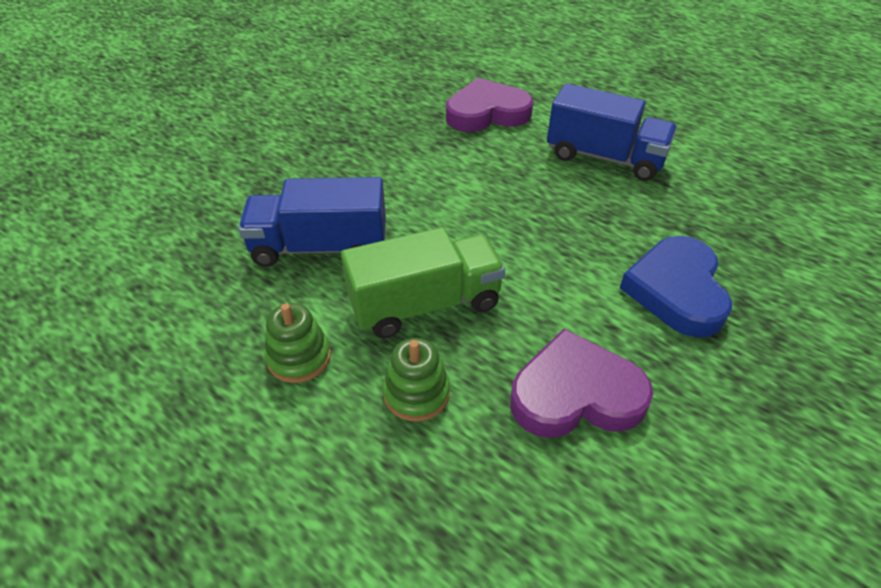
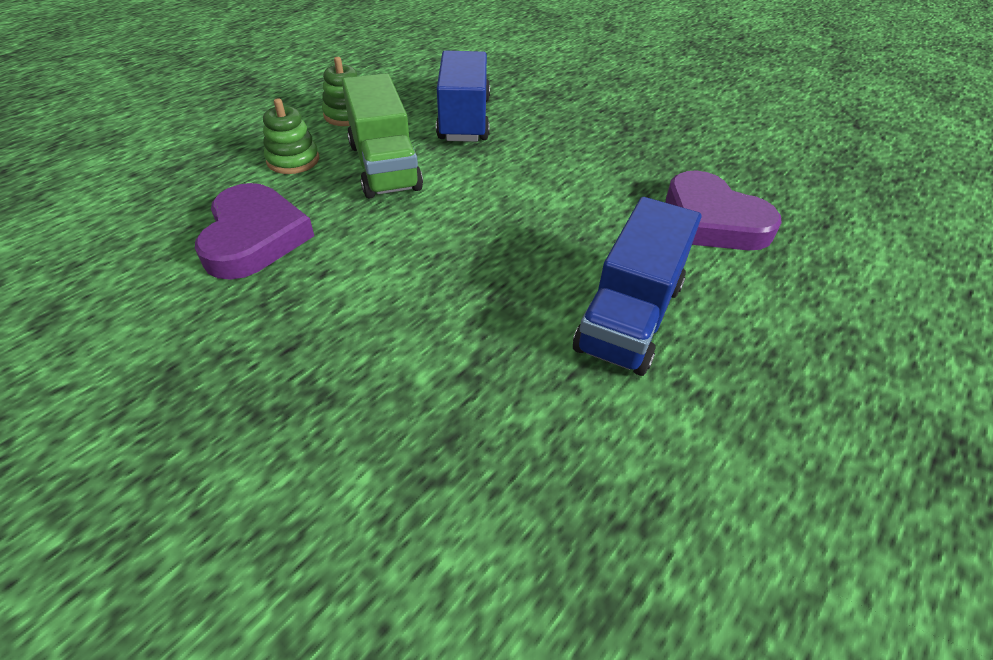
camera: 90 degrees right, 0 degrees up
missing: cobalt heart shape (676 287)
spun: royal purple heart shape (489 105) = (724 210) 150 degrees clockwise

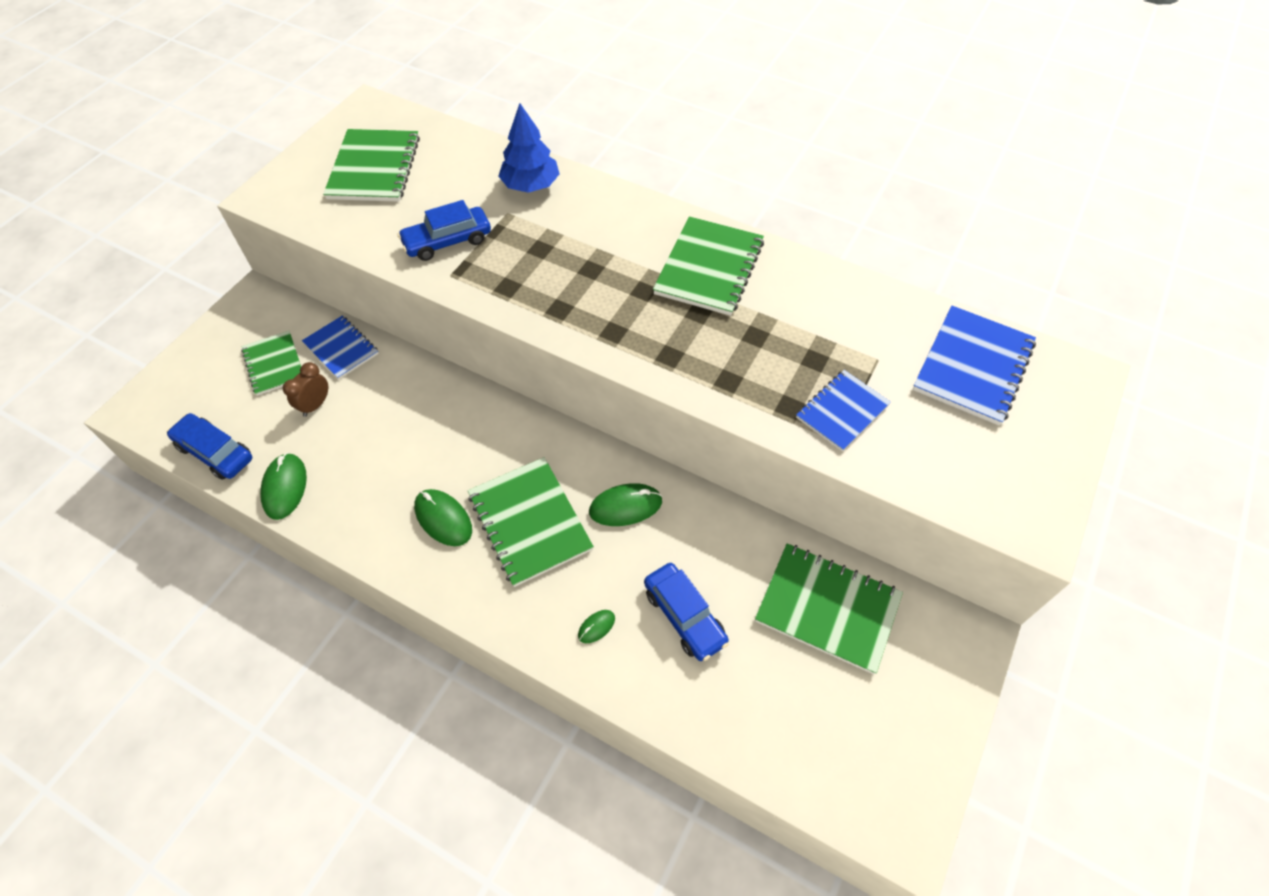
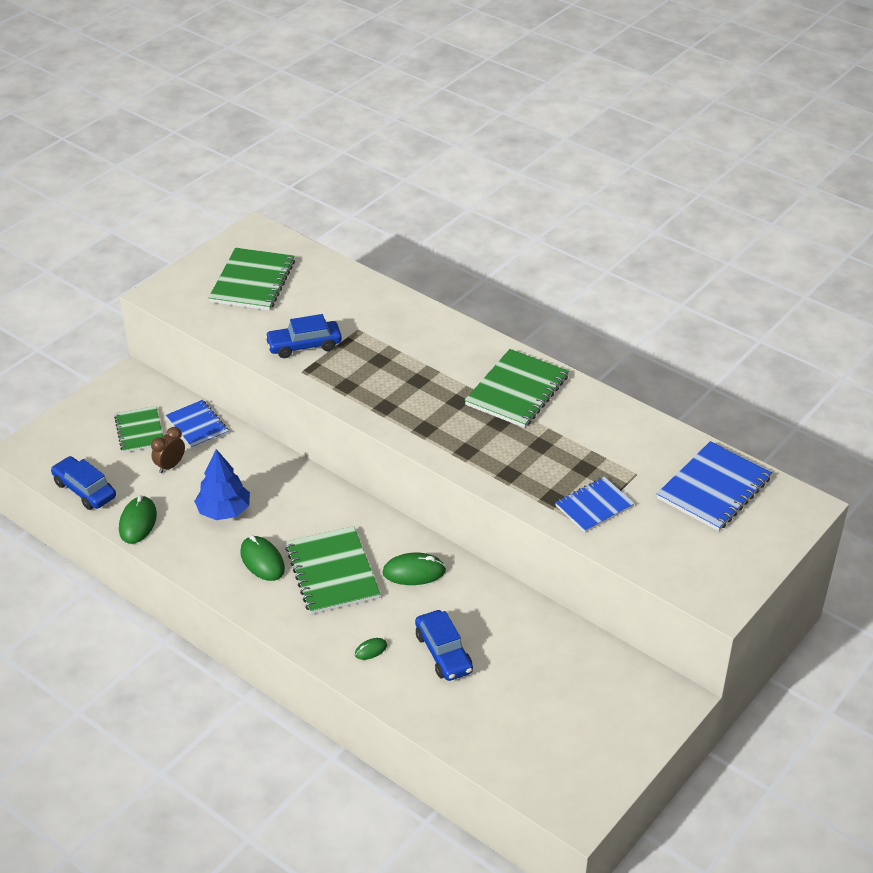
camera: 10 degrees right, 15 degrees down
missing: green exercise book (829 608)
relocated: cobalt tree (529 148) to (222 484)

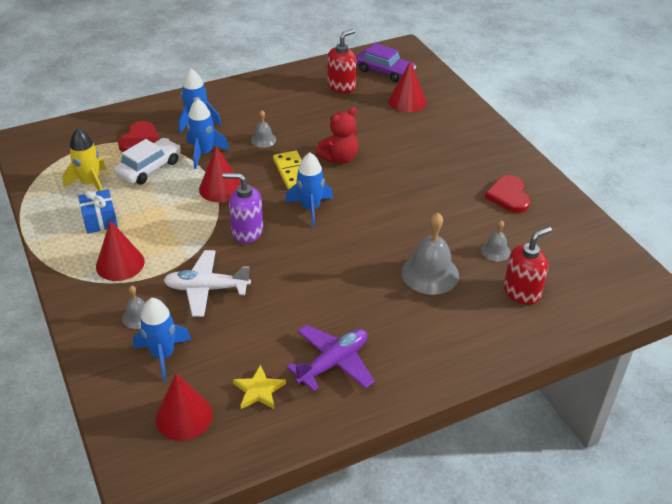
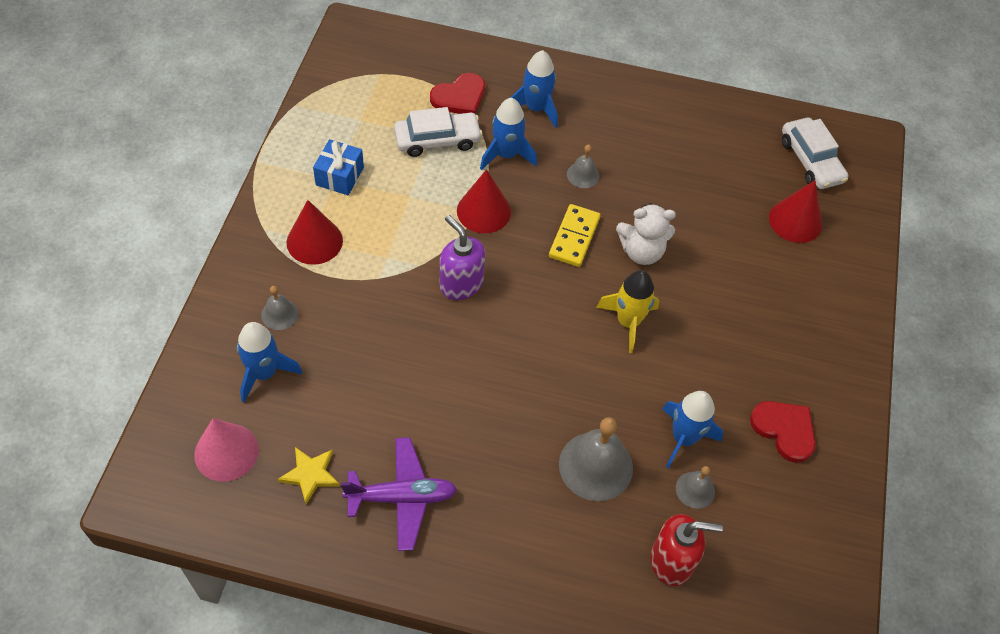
camera: 35 degrees right, 15 degrees up
missing: scarlet soap dispenser (341 61); white aeroplane (207 283)
relocated: yellow rocket (84 159) to (627 311); cobalt rocket (309 190) to (692 430)
colour: royal purple car (386 62) to white car (815 153); scarlet teddy bear (337 135) to white teddy bear (646 234); scarlet cone shape (184 407) to pink cone shape (226 450)
spun: scarlet heart shape (507 194) = (783 432) 105 degrees clockwise

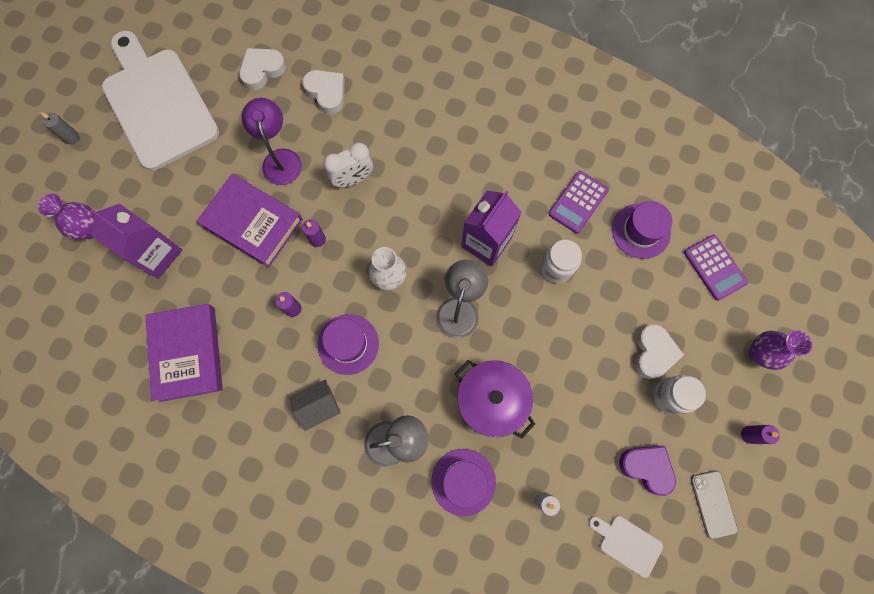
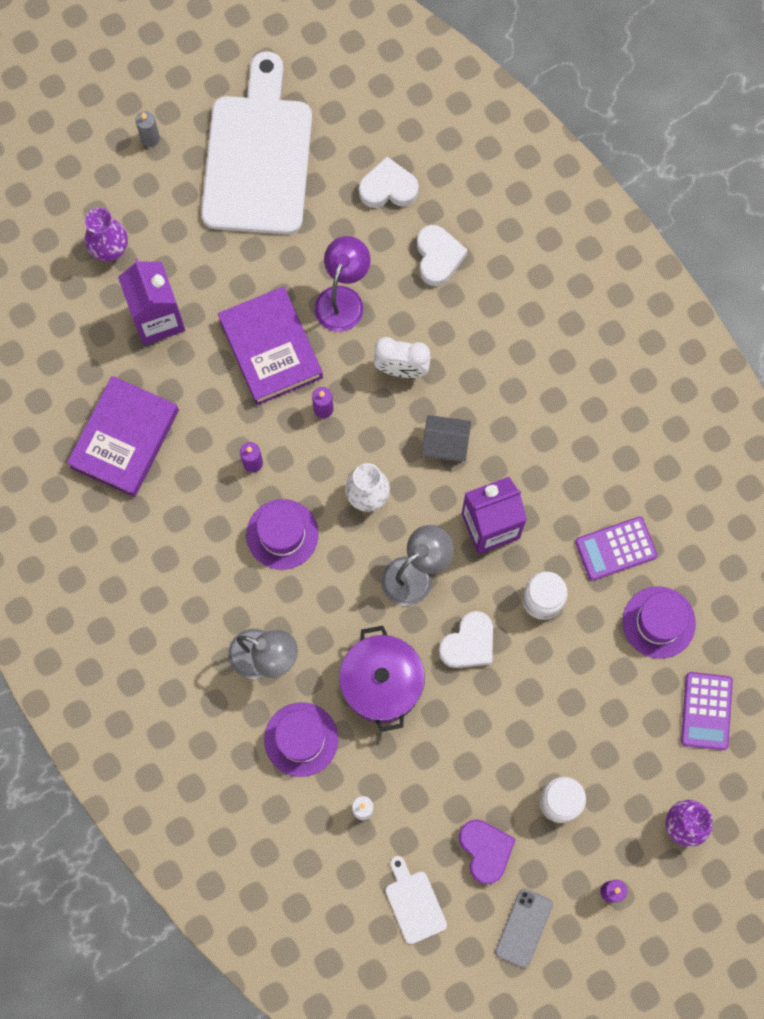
camera: 35 degrees right, 0 degrees up
relocated: white heart shape (659 351) to (466 639); gray house (315 405) to (446 438)

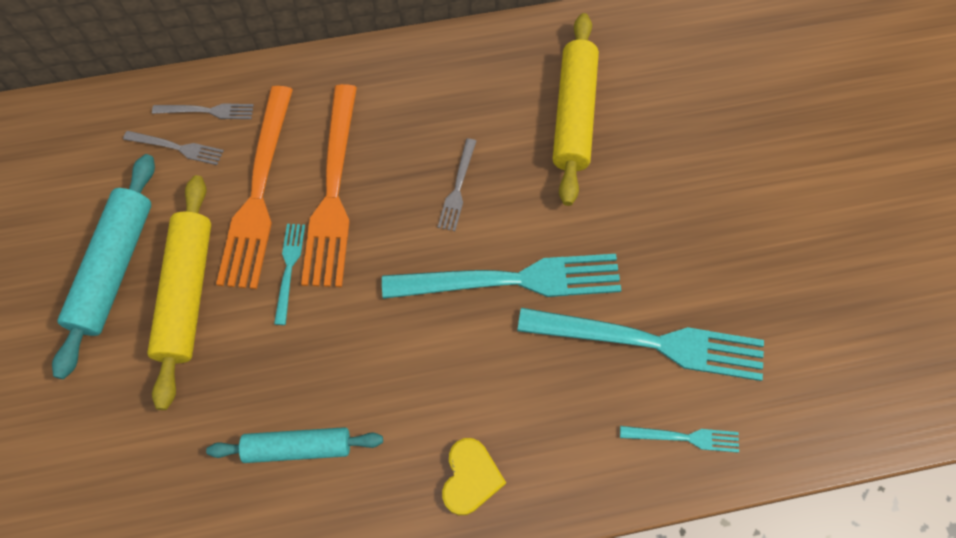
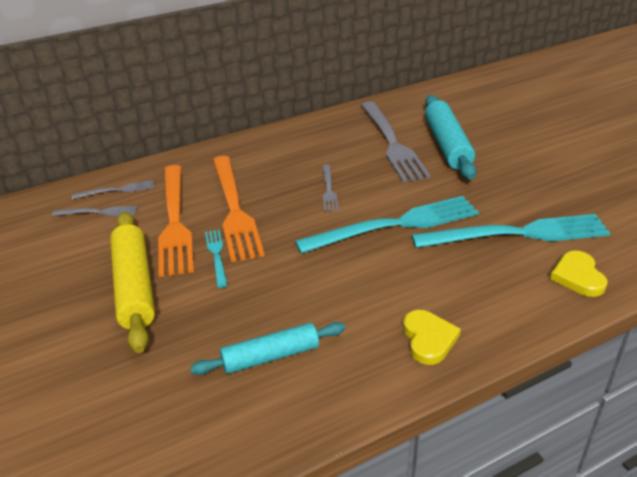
camera: 15 degrees left, 30 degrees down
relocated: aqua dough roller (103 266) to (450 137)
exchanged: yellow dough roller (576 109) to gray table fork (396 141); aqua table fork (679 439) to yellow heart shape (579 274)

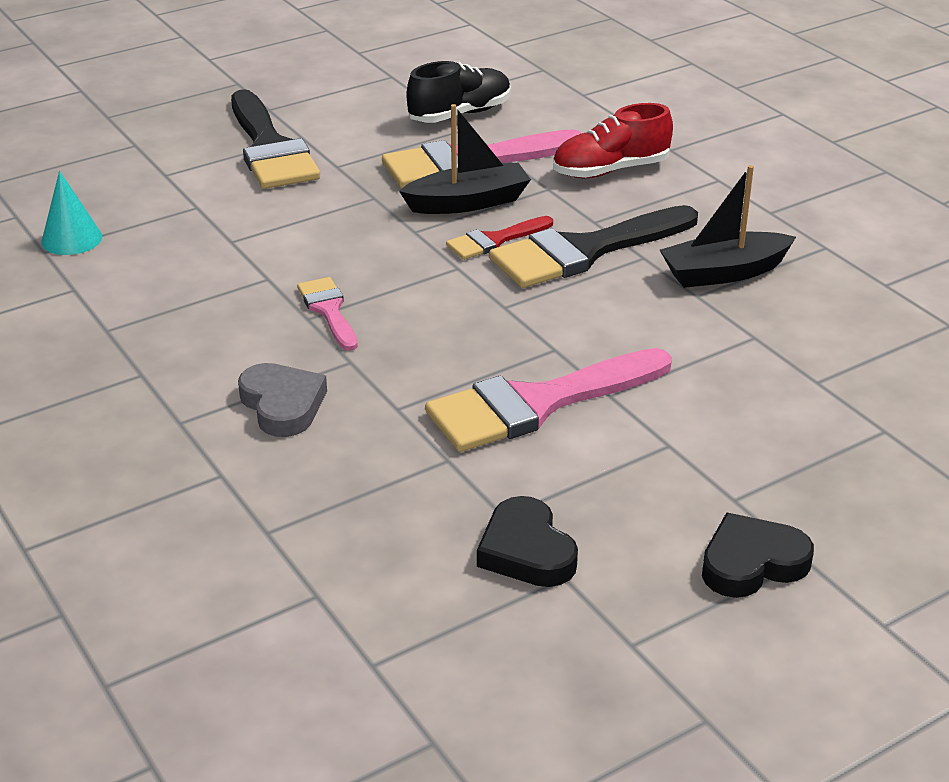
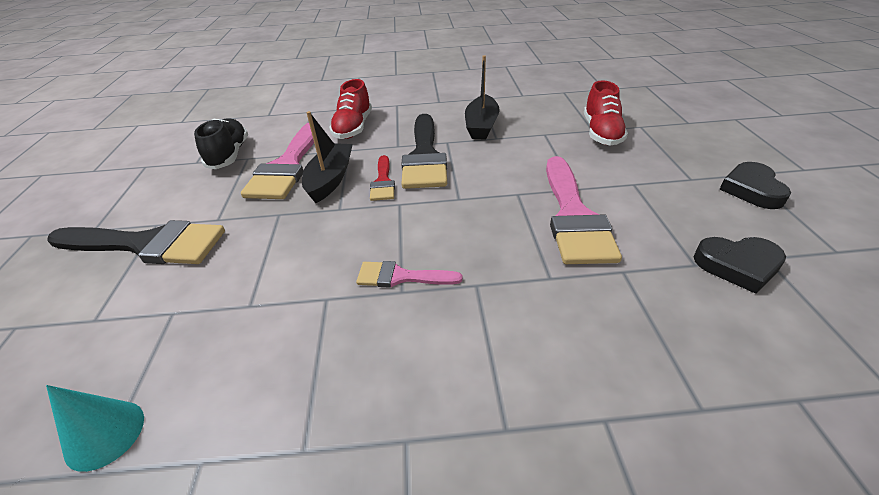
camera: 60 degrees left, 5 degrees up
missing: gray heart shape (282 400)
appeared: scarlet lace-up shoe (606 113)

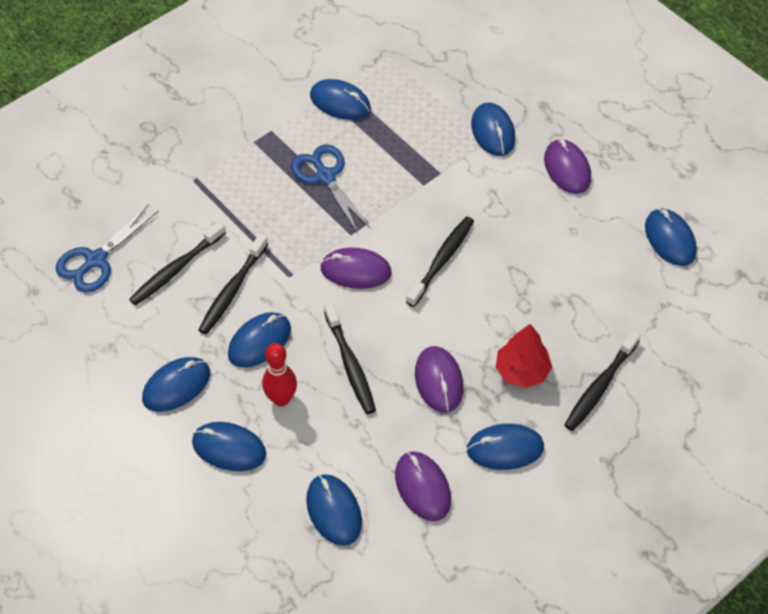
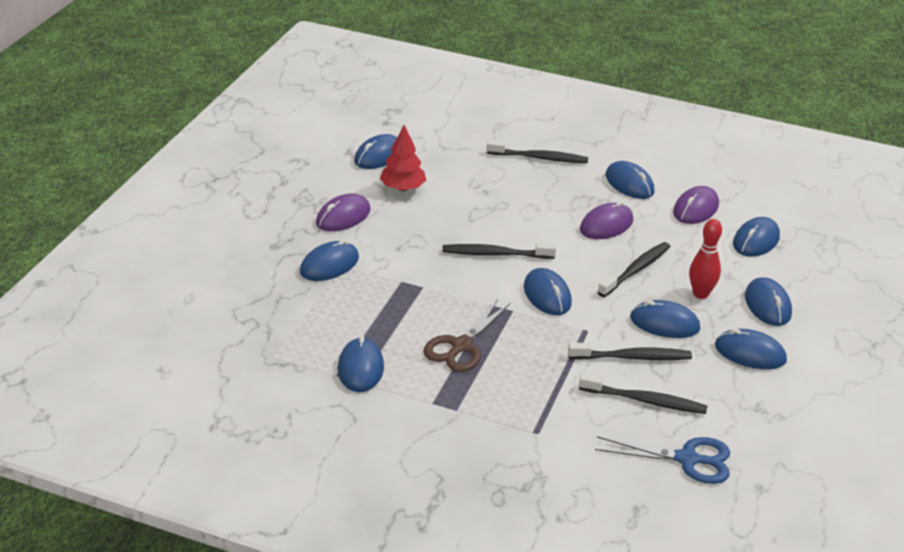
camera: 120 degrees left, 20 degrees down
relocated: scarlet tree (524 356) to (403 158)
colour: cobalt pair of scissors (331 188) to brown pair of scissors (467 335); royal purple mouse (356 268) to cobalt mouse (548 291)

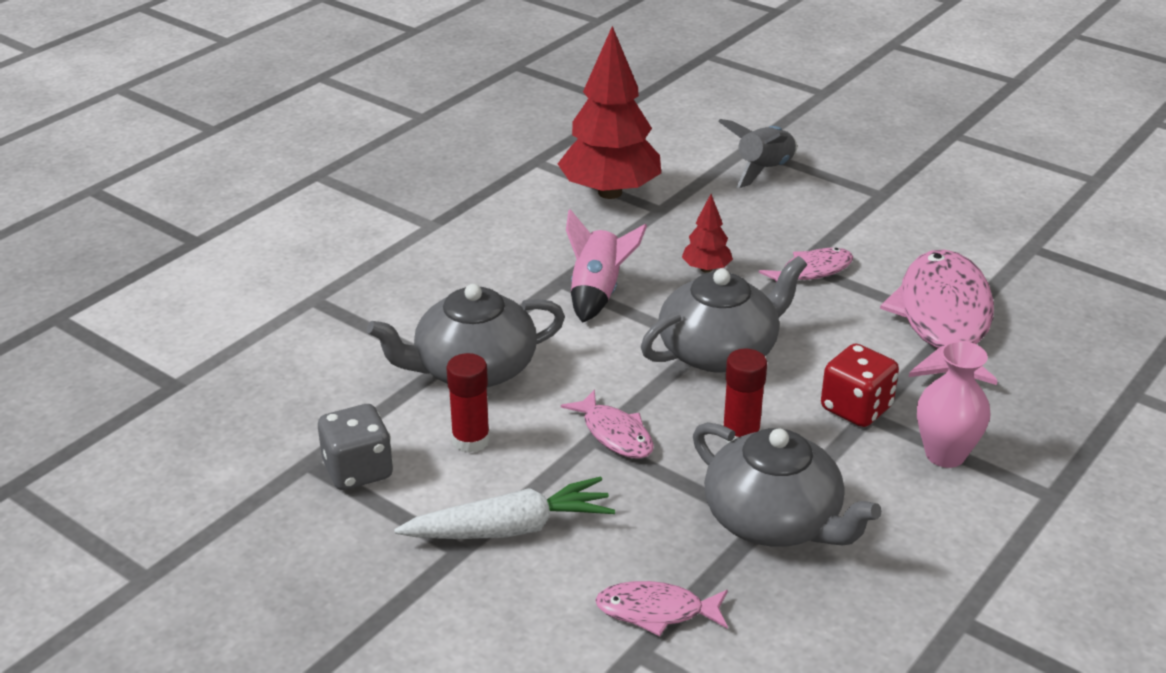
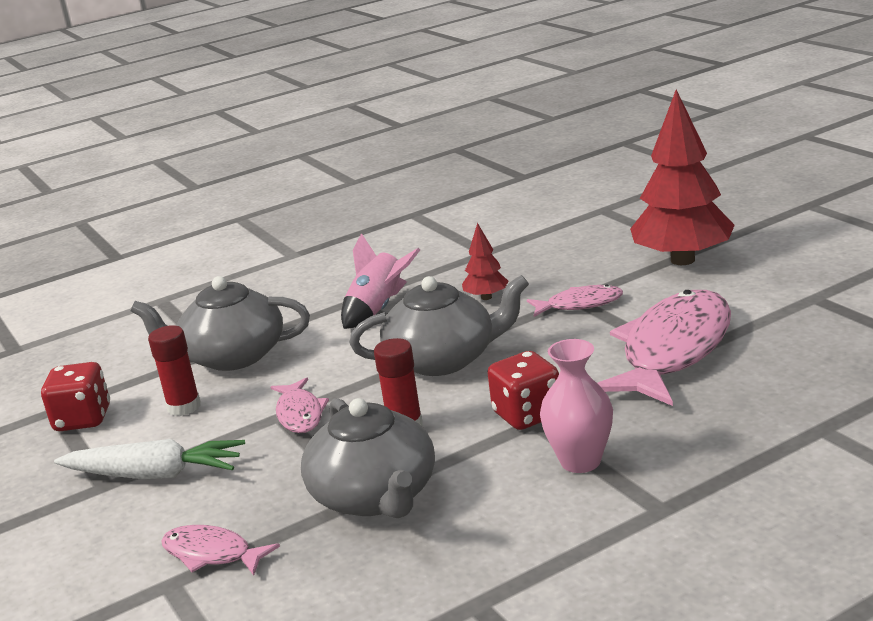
camera: 25 degrees right, 10 degrees down
missing: gray rocket (757 153)
relocated: scarlet tree (609 112) to (682 177)
colour: gray dice (355 447) to scarlet dice (75 396)

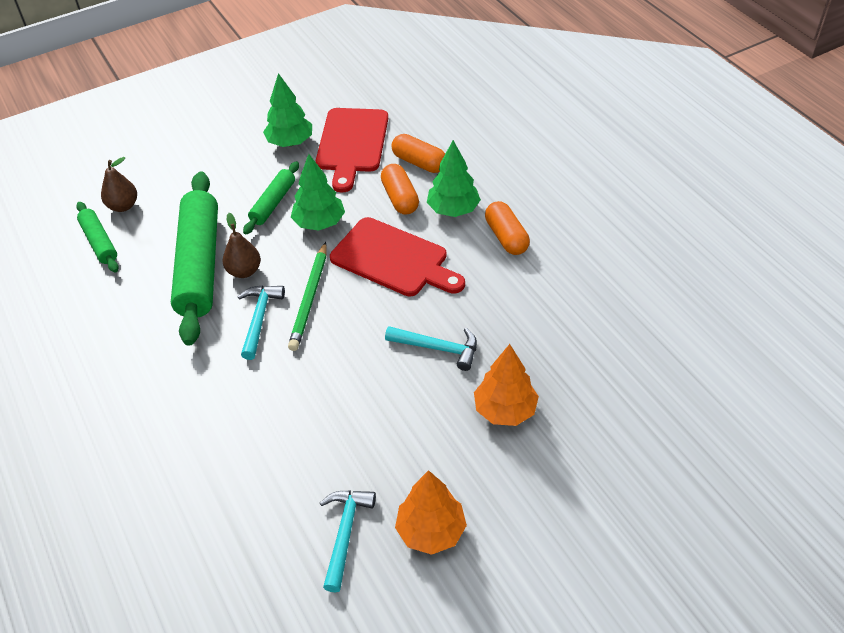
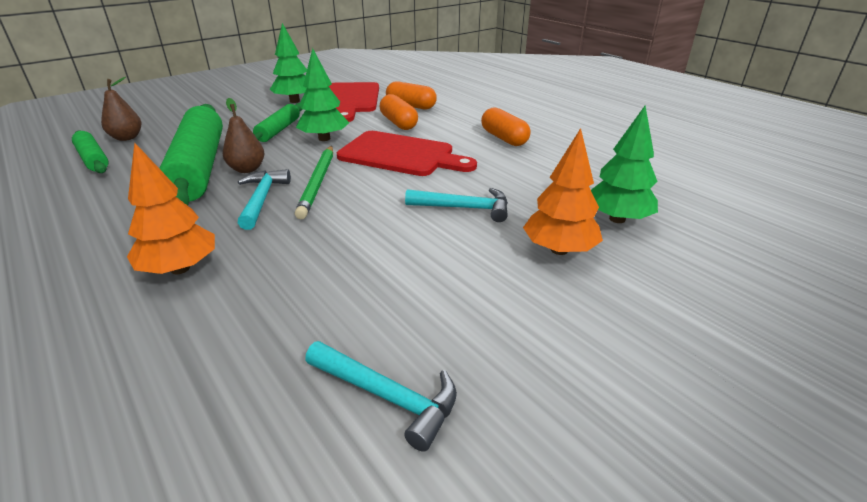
camera: 10 degrees left, 15 degrees down
relocated: green tree (454 178) to (624 164); orange tree (431 512) to (171 208)
spun: aqua carpenter's hammer (348 541) = (381 396) 120 degrees clockwise

